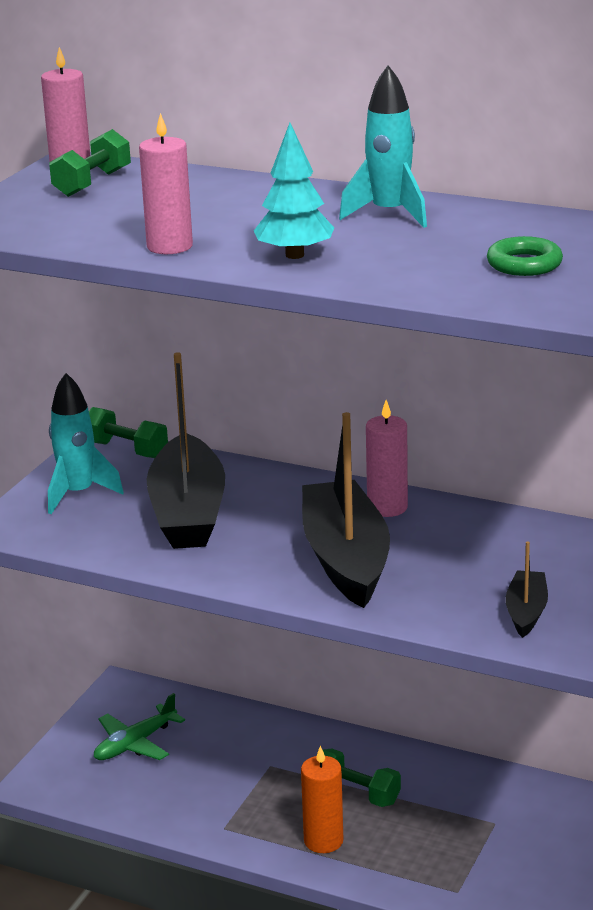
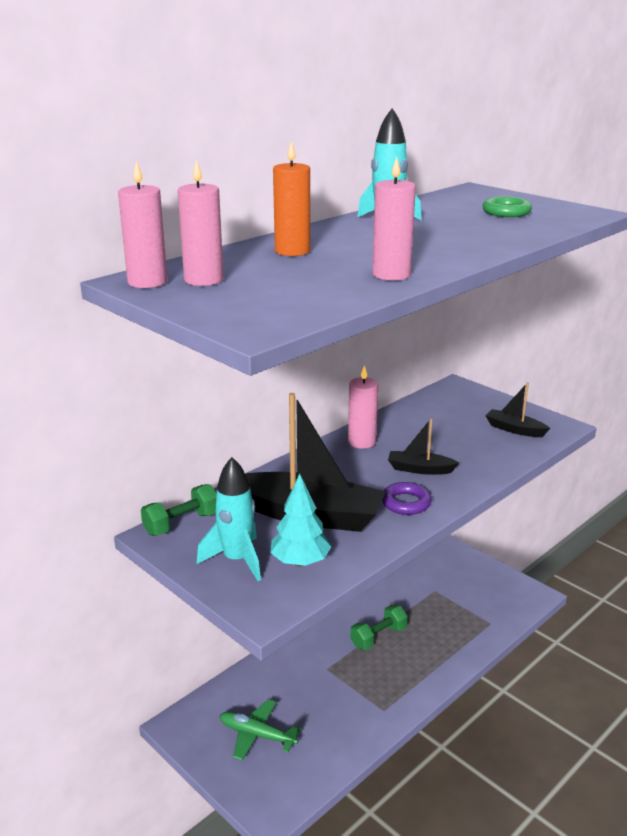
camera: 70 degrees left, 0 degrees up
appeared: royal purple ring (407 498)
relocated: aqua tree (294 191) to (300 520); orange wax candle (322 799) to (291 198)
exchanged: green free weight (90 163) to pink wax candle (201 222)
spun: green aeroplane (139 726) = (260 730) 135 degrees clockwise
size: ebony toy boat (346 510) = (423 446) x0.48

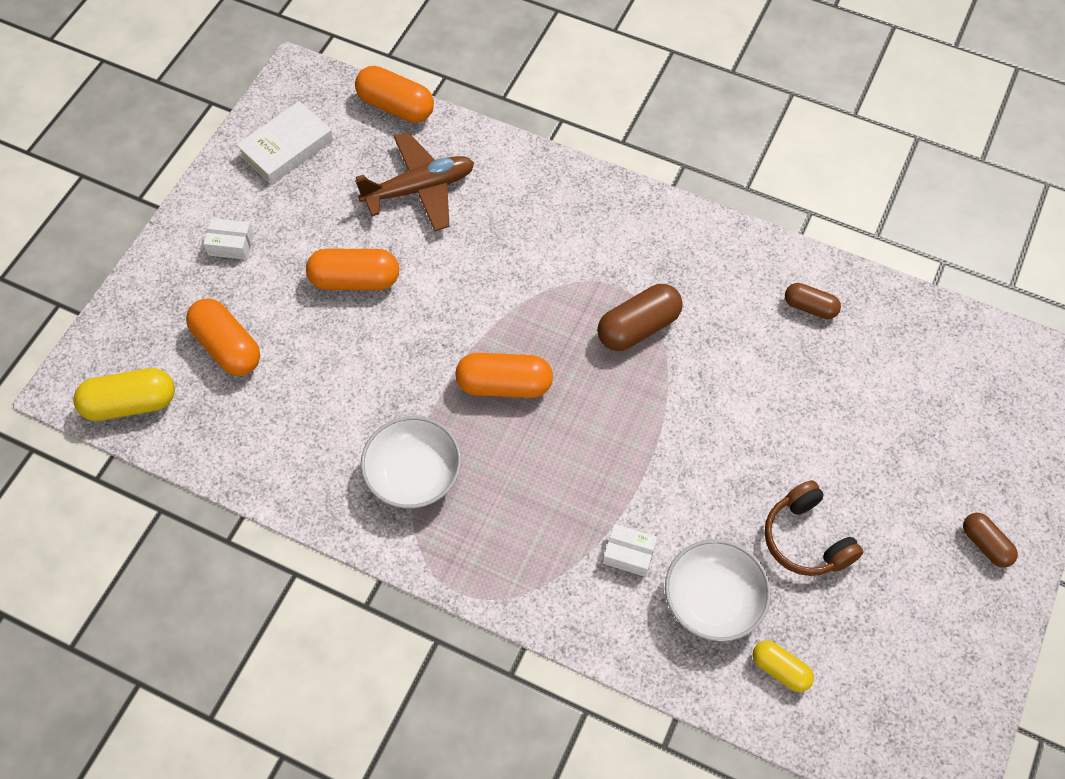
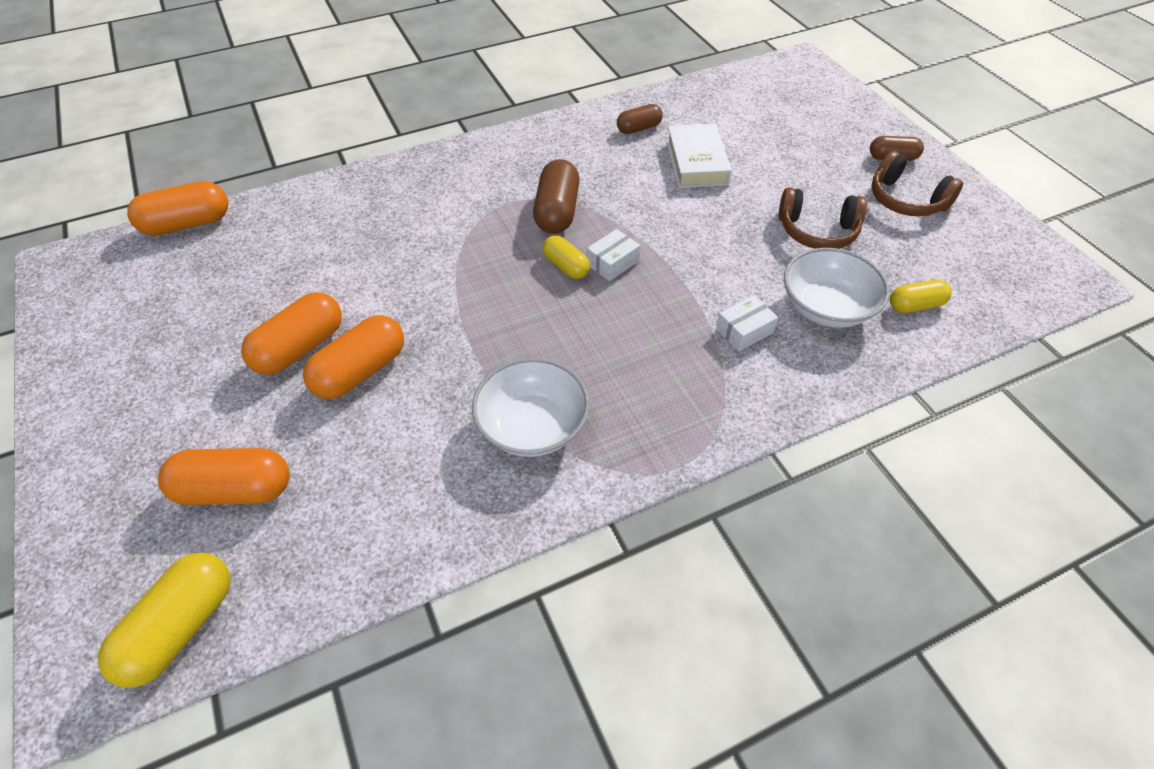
camera: 50 degrees left, 10 degrees down
missing: brown aeroplane (414 181)
appeared: brown headphones (917 183); yellow pill (566 257)
relocated: white hardback (284 143) to (699 155); white box (228 239) to (613 255); orange pill (504 375) to (353 357)

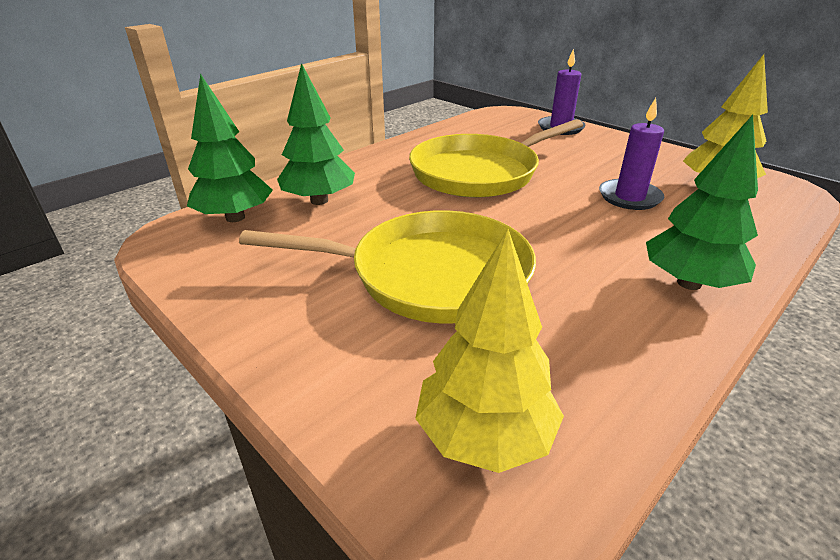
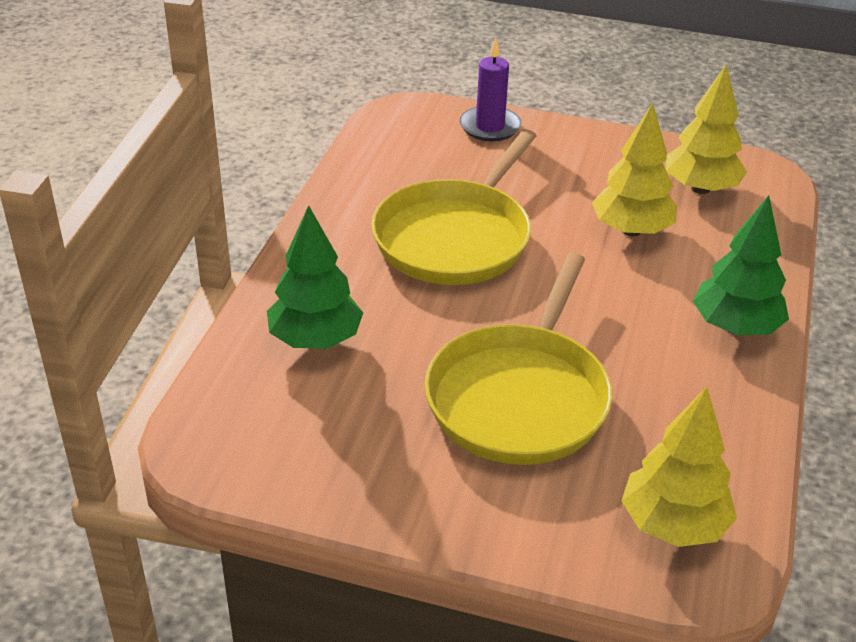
camera: 30 degrees left, 5 degrees up
missing: green tree (230 147)
exchanged: royal purple wax candle (631 154) to yellow tree (634 169)
spun: yellow pan (387 266) = (518 359) 135 degrees clockwise

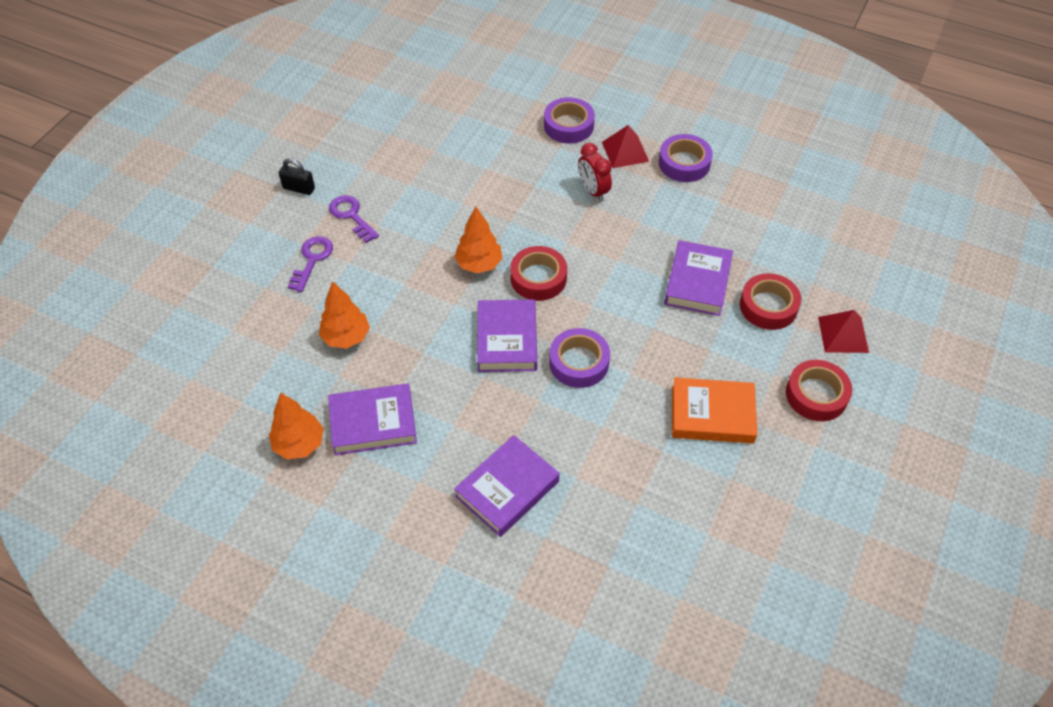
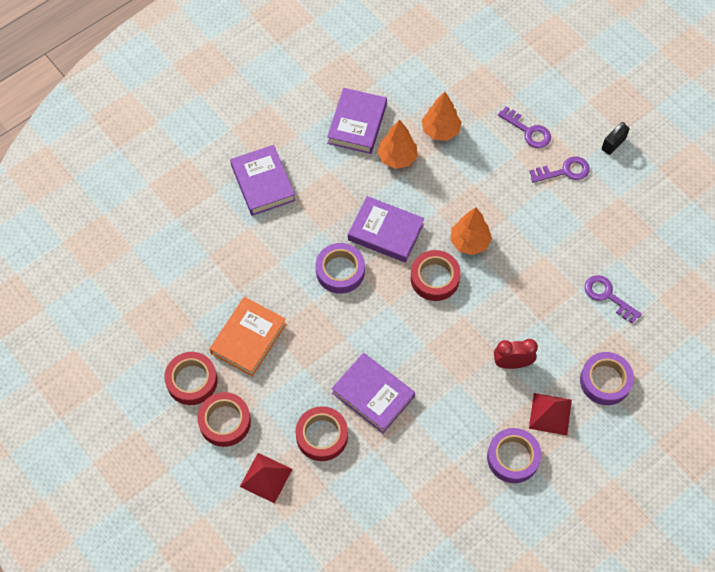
camera: 115 degrees right, 10 degrees up
appeared: royal purple latchkey (613 299); scarlet tape (190 378)
relocated: orange tree (296 425) to (397 144)

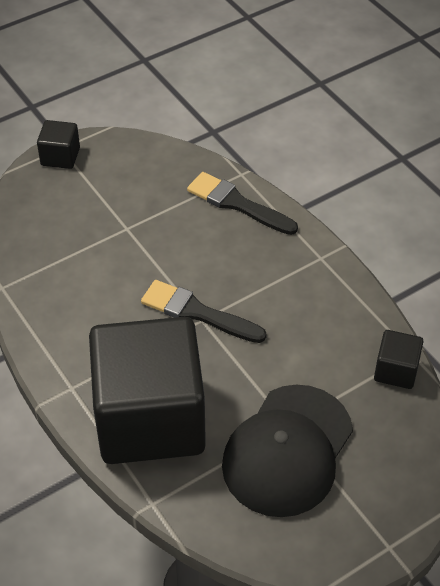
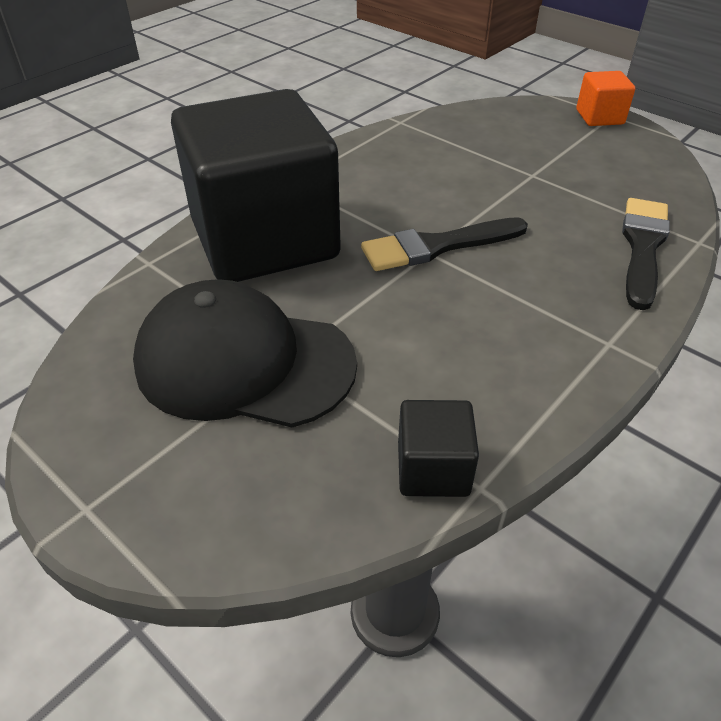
camera: 75 degrees right, 5 degrees down
colour: ebony cube (58 144) to orange cube (605 98)
spun: ebony paint brush (204 311) = (444 244) 120 degrees counterclockwise

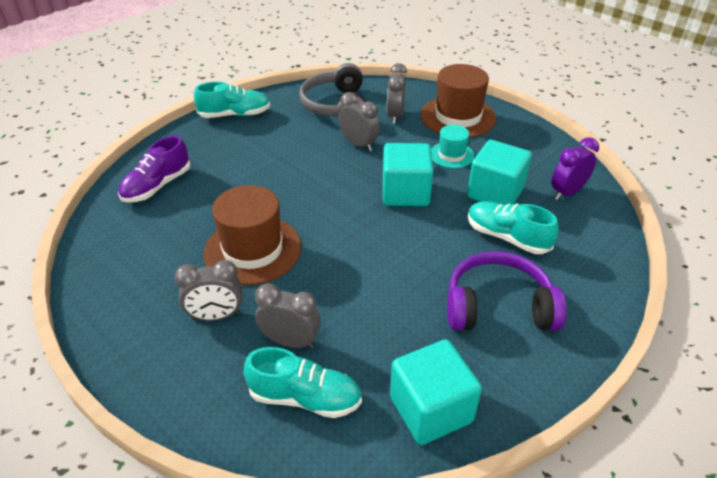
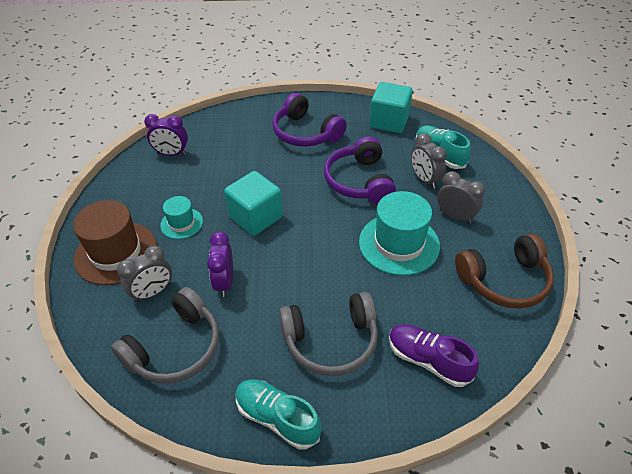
camera: 135 degrees left, 5 degrees up
missing: aqua cube (499 172); aqua lace-up shoe (513 227)
appeared: royal purple headphones (360 170); brown headphones (504 270); gray headphones (328 334)
colour: gray bedside clock (359 122) to royal purple bedside clock (220 264); brown tall hat (252 235) to aqua tall hat (399 233)
spun: royal purple lace-up shoe (154 169) = (434 355) 135 degrees counterclockwise

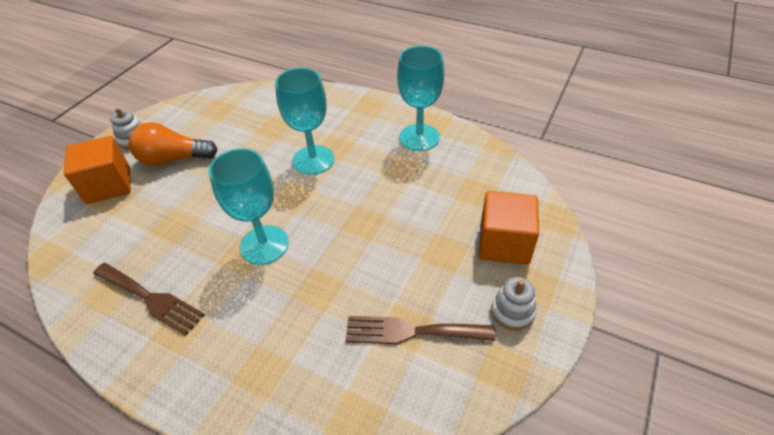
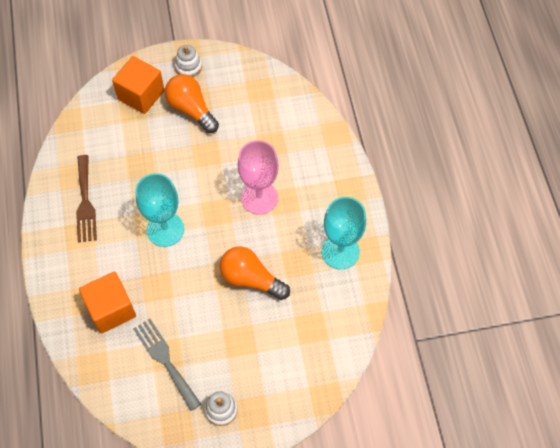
camera: 50 degrees right, 15 degrees up
appeared: orange bulb (255 273)
relocated: orange cube (509 228) to (107 302)
colour: aqua goblet (304 121) to pink goblet (258 177); brown table fork (420 330) to gray table fork (167 364)

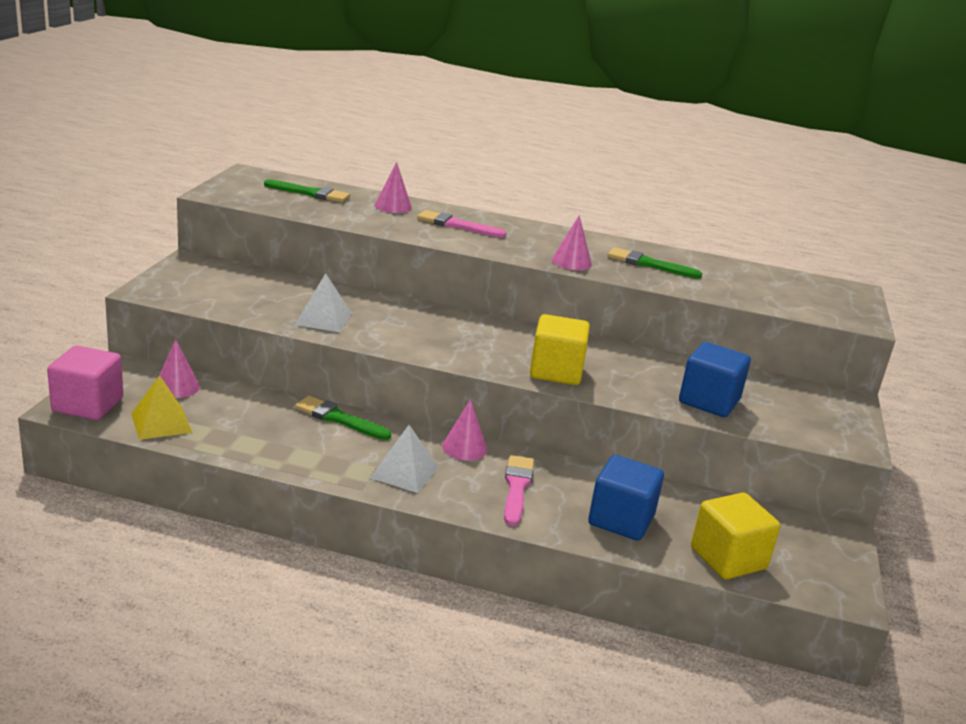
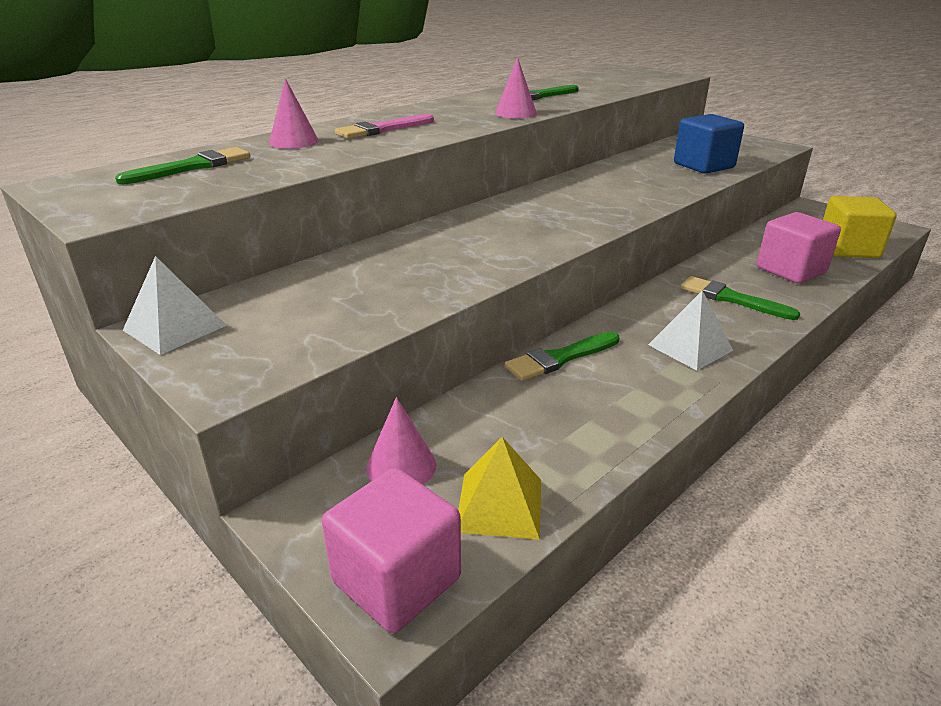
camera: 55 degrees left, 5 degrees up
missing: yellow cube (560 349); pink cone shape (464 429)
relocated: white pyramid (323 302) to (175 305)
colour: pink paint brush (519 490) to green paint brush (740 298); cobalt cube (626 498) to pink cube (799 248)

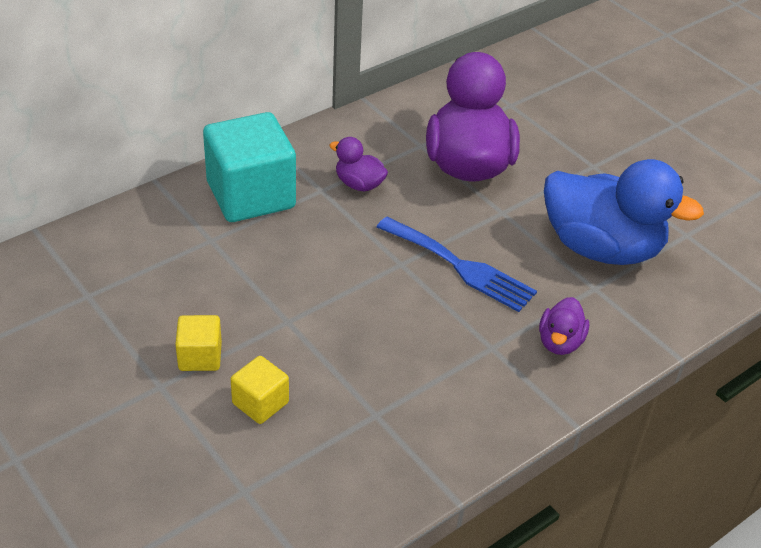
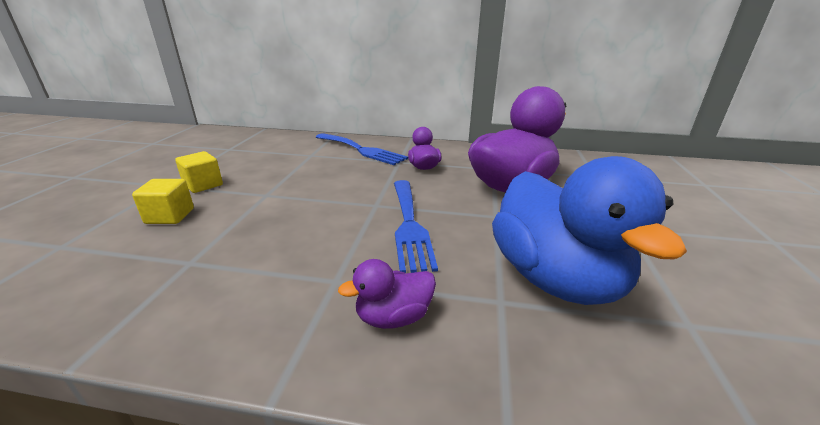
camera: 50 degrees right, 15 degrees down
exchanged: aqua cube (249 167) to cobalt table fork (362 149)

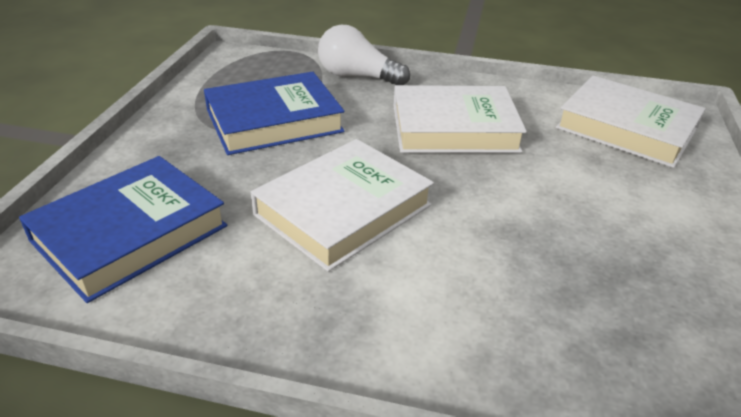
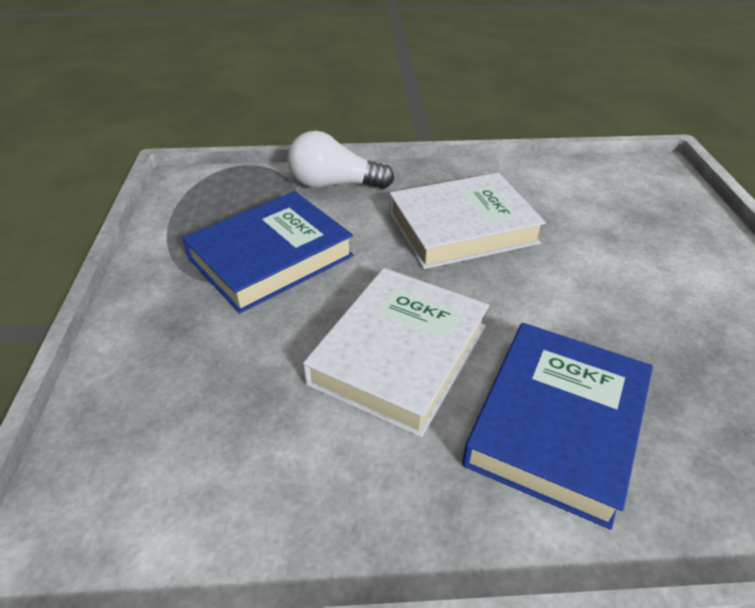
camera: 15 degrees left, 5 degrees up
missing: white hardback (631 121)
relocated: cobalt hardback (123 229) to (557 426)

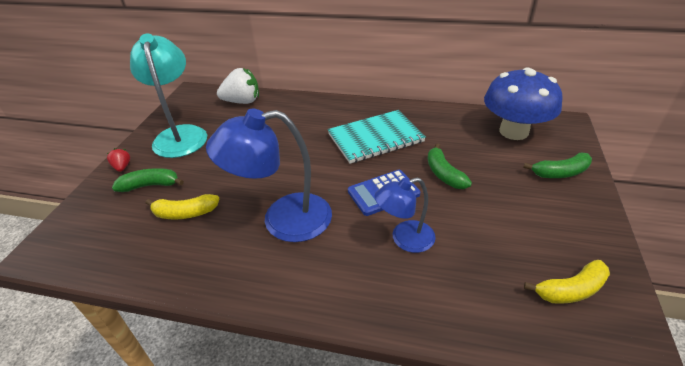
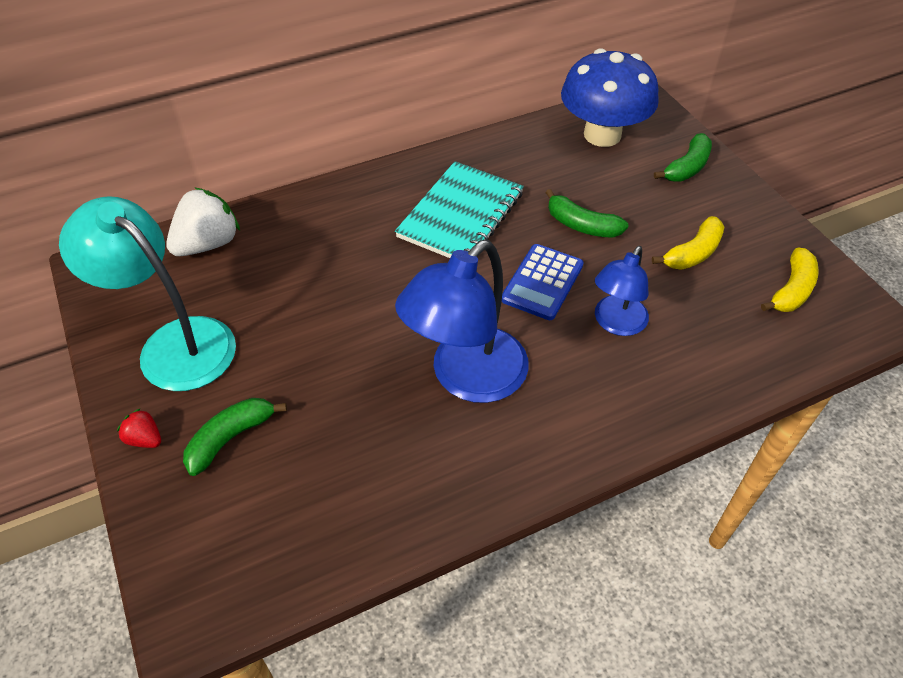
camera: 40 degrees left, 10 degrees up
relocated: yellow banana fruit (182 206) to (688 243)

